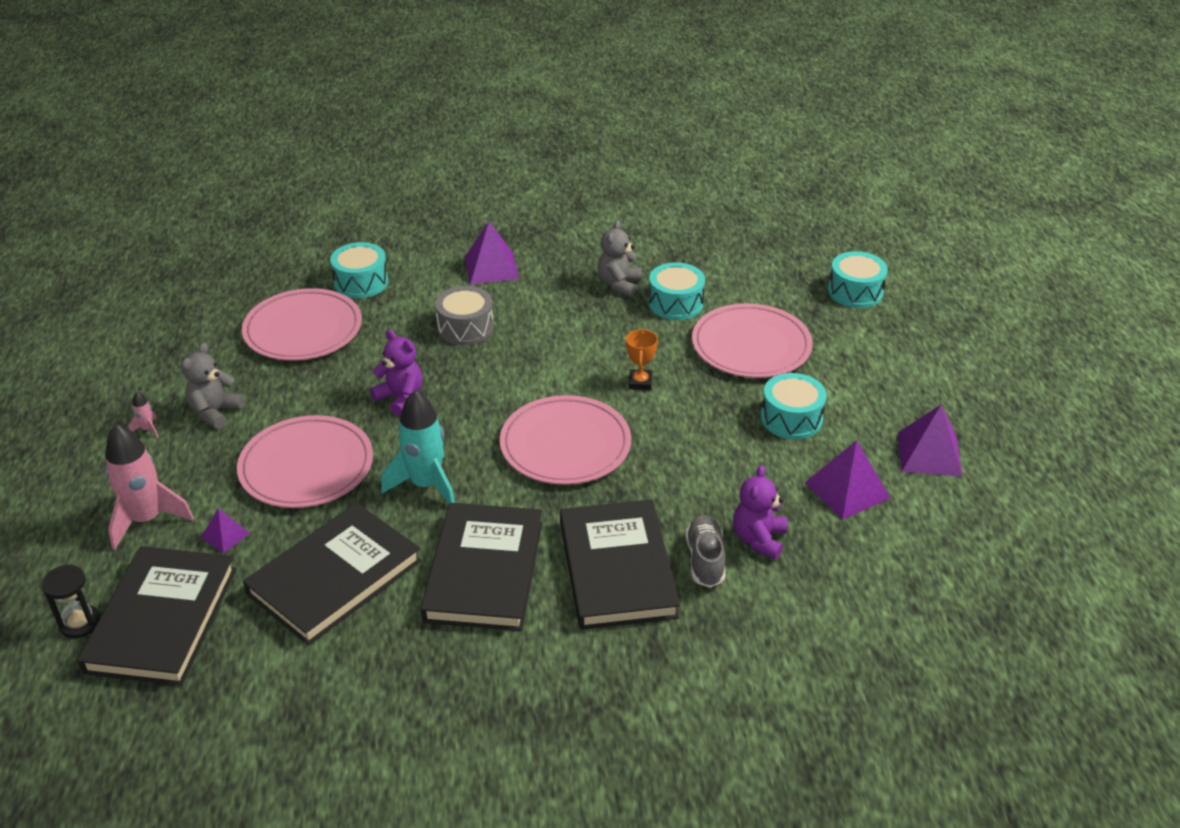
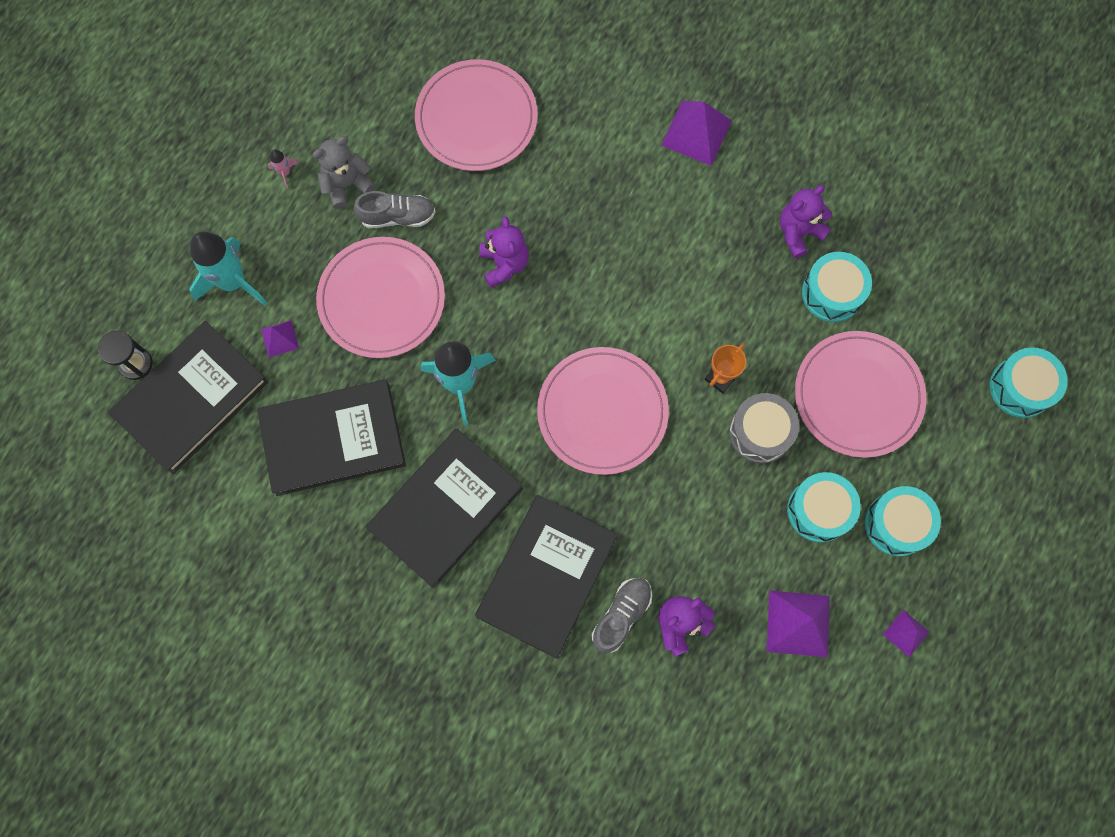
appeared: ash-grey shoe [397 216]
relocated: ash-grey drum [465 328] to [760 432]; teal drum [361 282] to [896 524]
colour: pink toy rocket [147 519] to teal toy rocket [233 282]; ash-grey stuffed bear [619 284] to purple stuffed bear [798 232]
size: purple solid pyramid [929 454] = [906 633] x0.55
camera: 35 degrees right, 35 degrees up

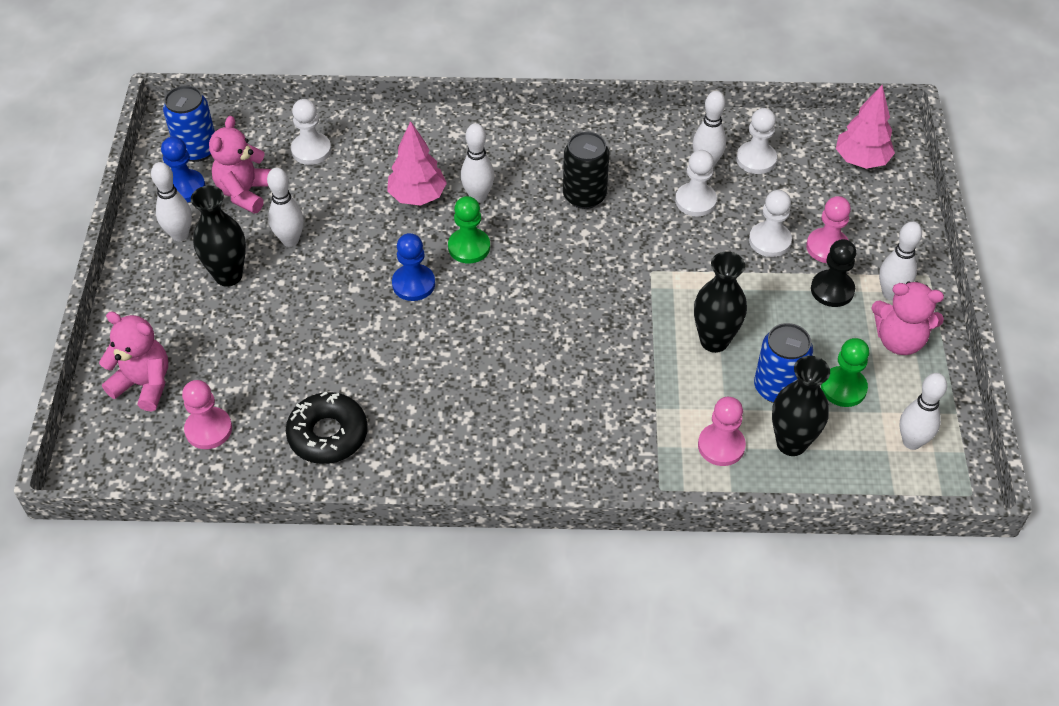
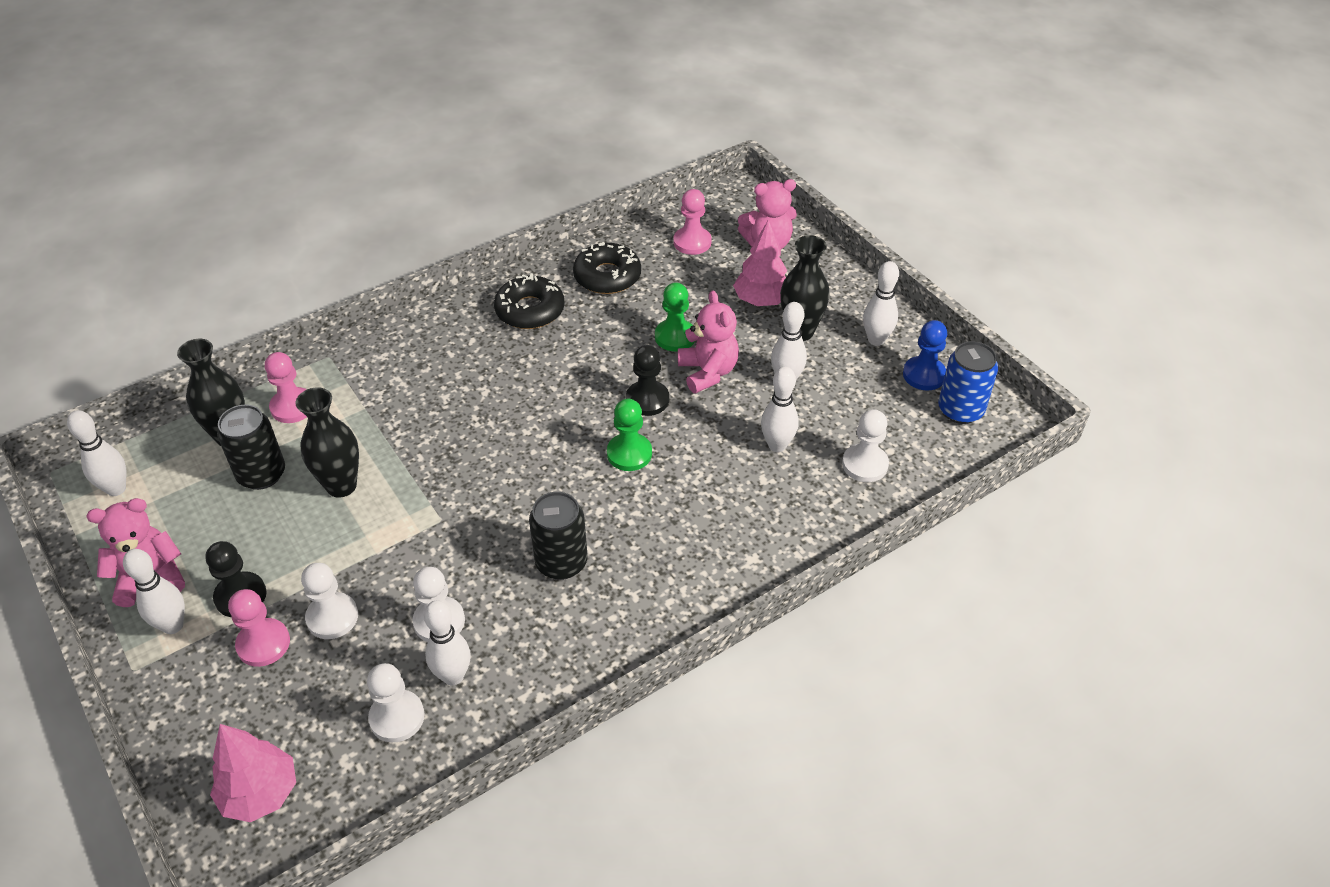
appeared: black doughnut [530 310]
relocated: emerald pawn [843 388] to [675 337]; pink stuffed bear [245 192] to [708 372]; pink toy tree [417 196] to [761 301]; snow-white skittle [478 196] to [777 445]
colour: cobalt tin [777 388] to black tin [262 474]; cobalt pawn [413 284] to black pawn [647 400]
camera: 145 degrees right, 5 degrees down

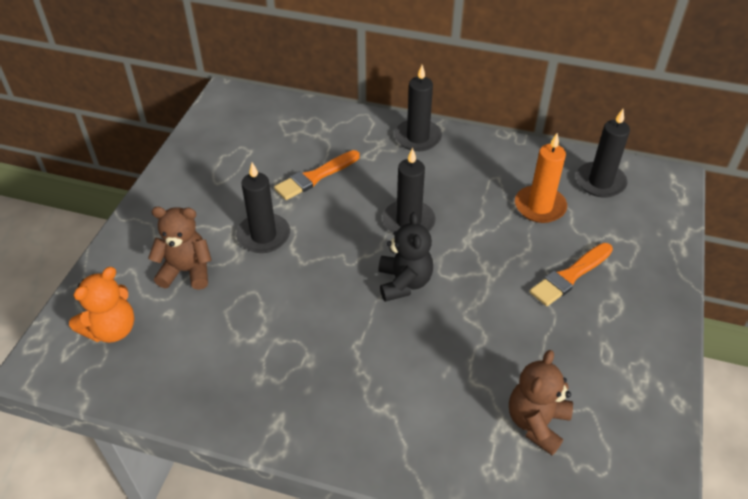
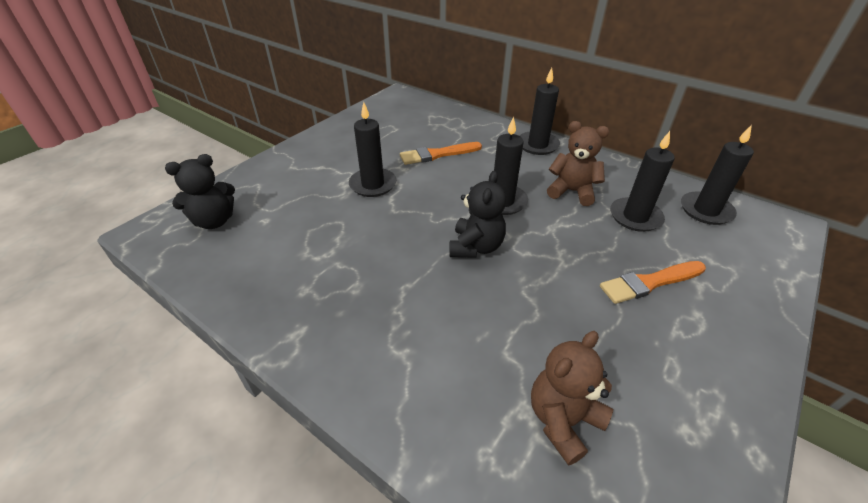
relocated: russet stuffed bear [187 271] to [572 191]
colour: bright orange stuffed bear [112 329] to black stuffed bear [214 221]; bright orange pillar candle [540 206] to black pillar candle [635 217]
camera: 20 degrees right, 5 degrees down

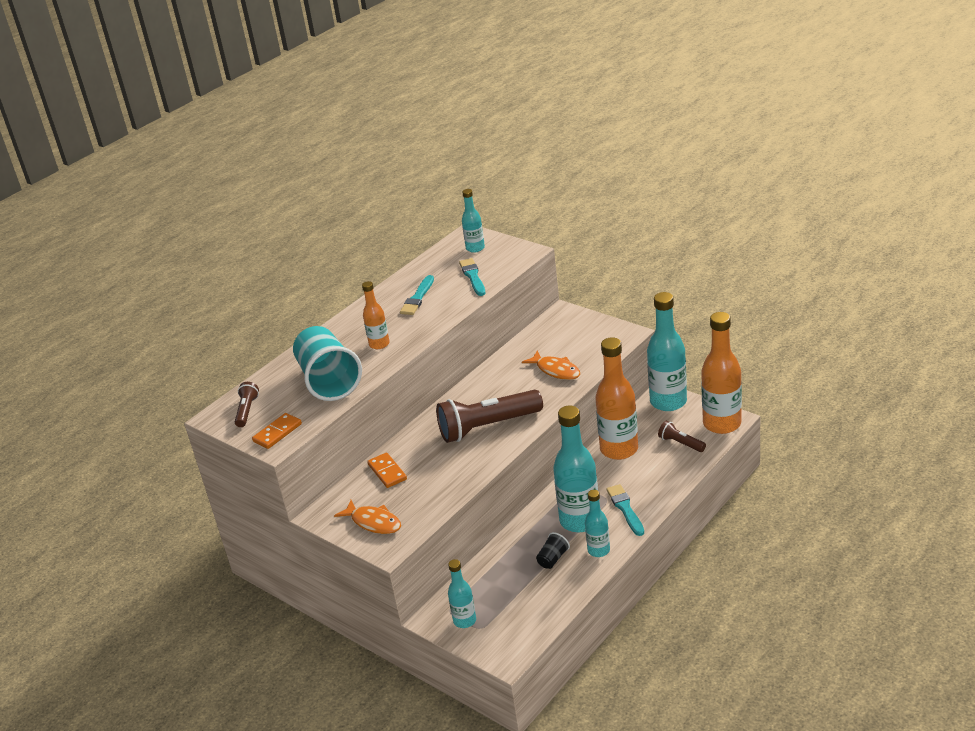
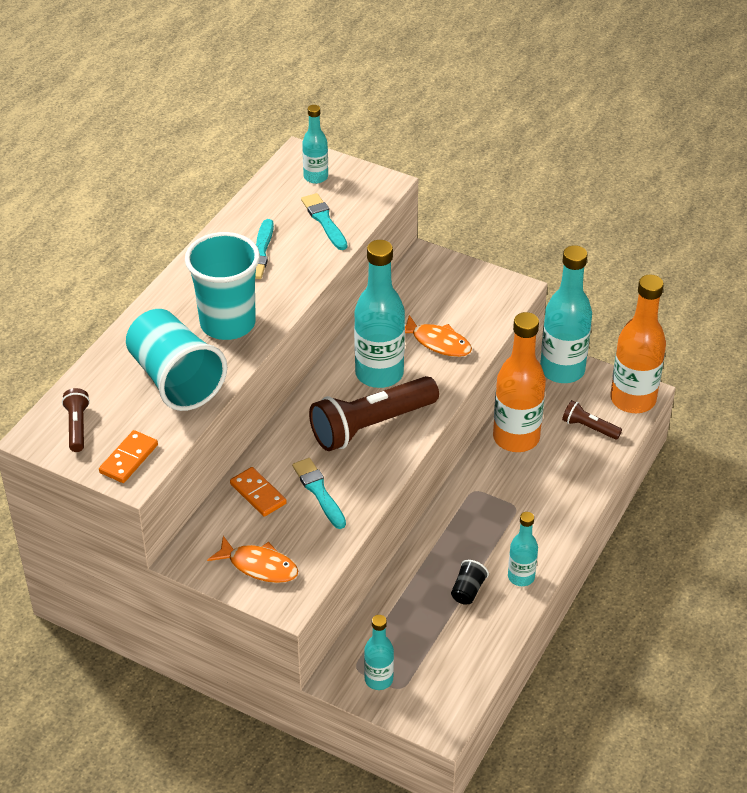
relocated: teal brush [625 509] to [319 491]; teal drink bottle [580 521] to [379 374]
exchanged: bright orange drink bottle [379 344] to teal tumbler [227 323]
camera: 15 degrees left, 10 degrees up

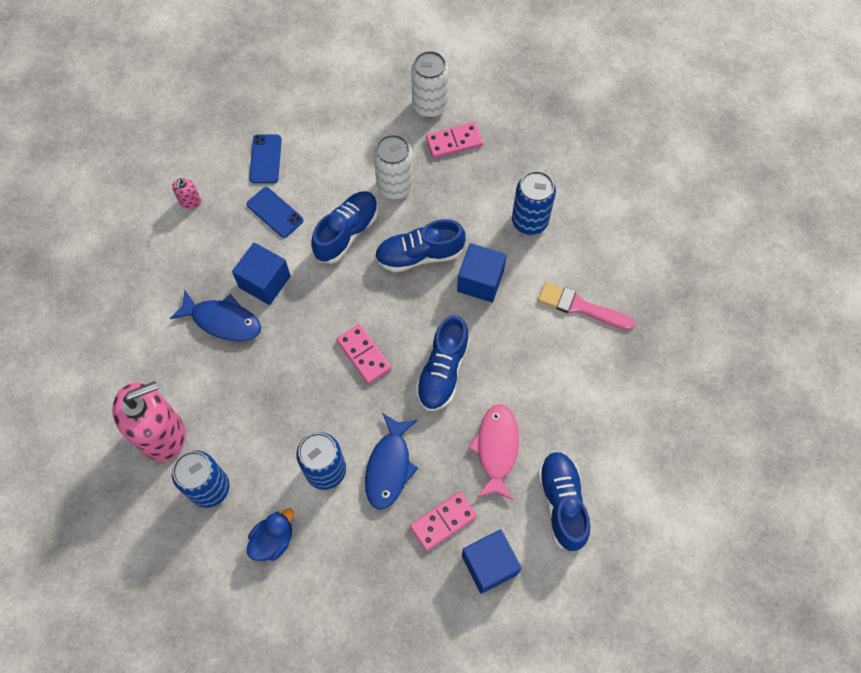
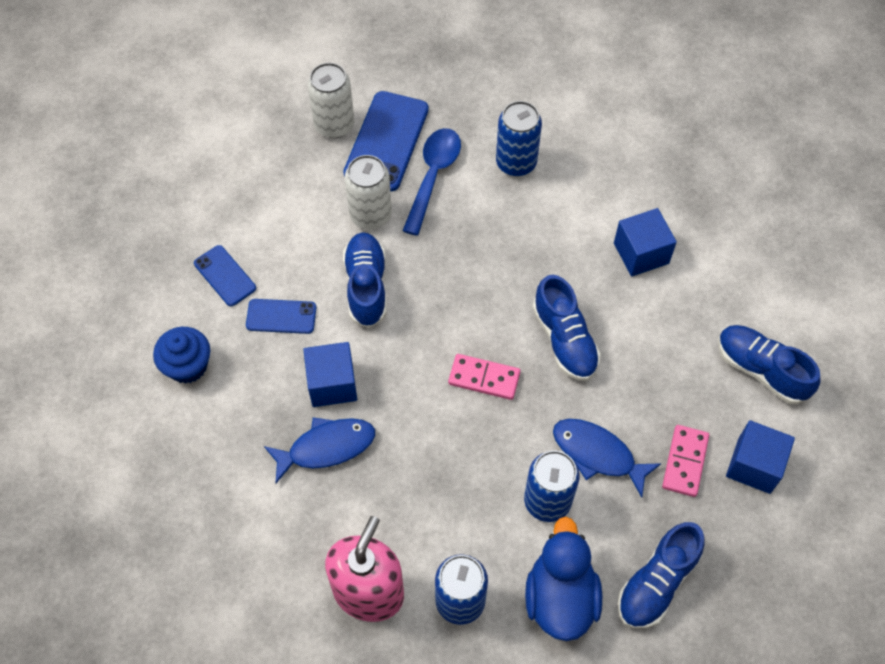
missing: pink fish [496 449]; pink brush [580 307]
appeared: cobalt tablespoon [433 176]
relocated: cobalt block [480 281] to [641 253]; cobalt shoe [419 255] to [657 583]
exchanged: pink soap pump [190 201] to cobalt fairy cake [187 366]; pink domino [454 142] to cobalt smartphone [386 141]
spun: cobalt fish [389 467] = [597 454] 150 degrees clockwise
size: cobalt duck [273 540] = [560 597] x1.67
camera: 40 degrees left, 5 degrees down

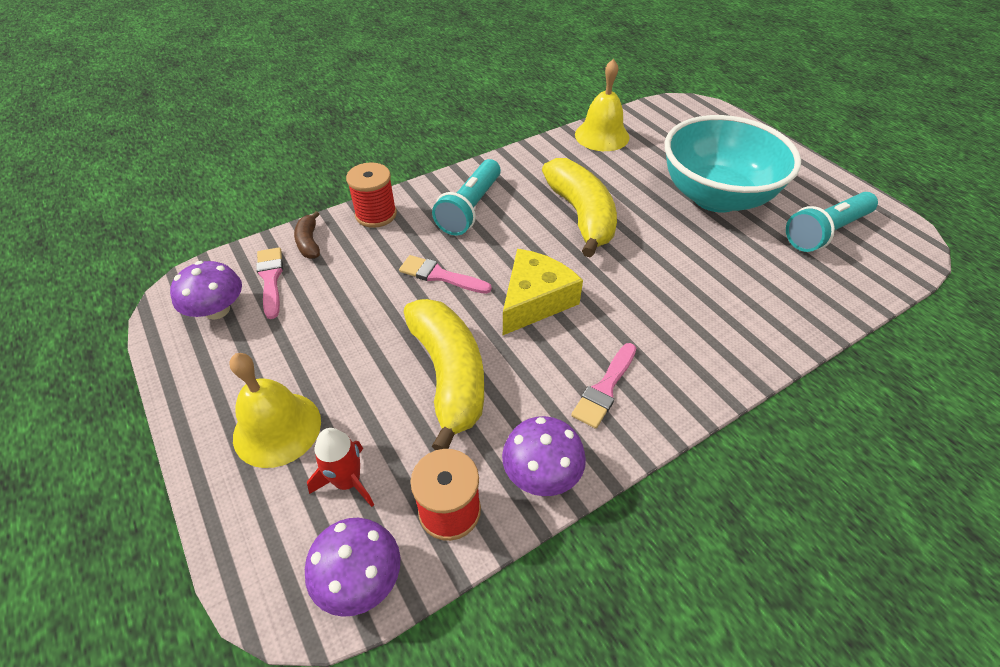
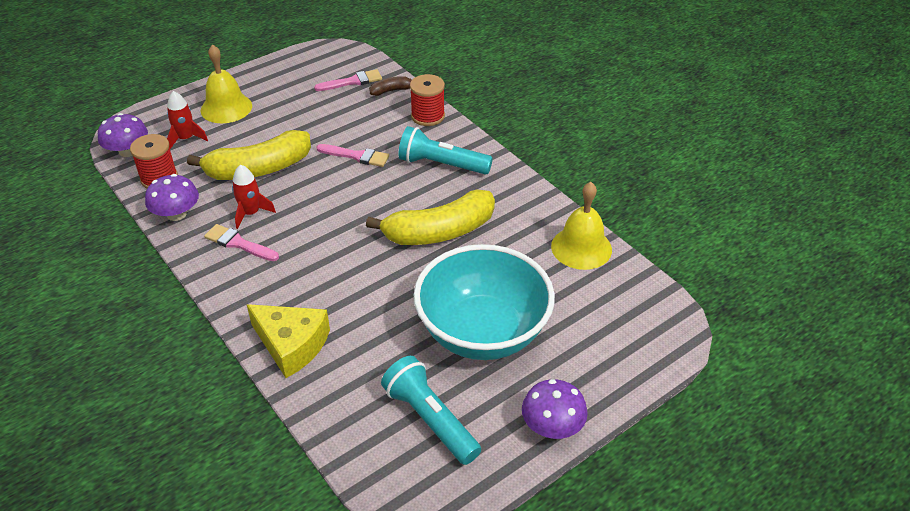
appeared: crimson toy rocket [251 213]
relocated: golden piece of cheese [535 300] to [292 345]; purple fungus [217 310] to [552 426]
spun: pink brush [440 276] = [356 156] 90 degrees clockwise
camera: 85 degrees right, 5 degrees down

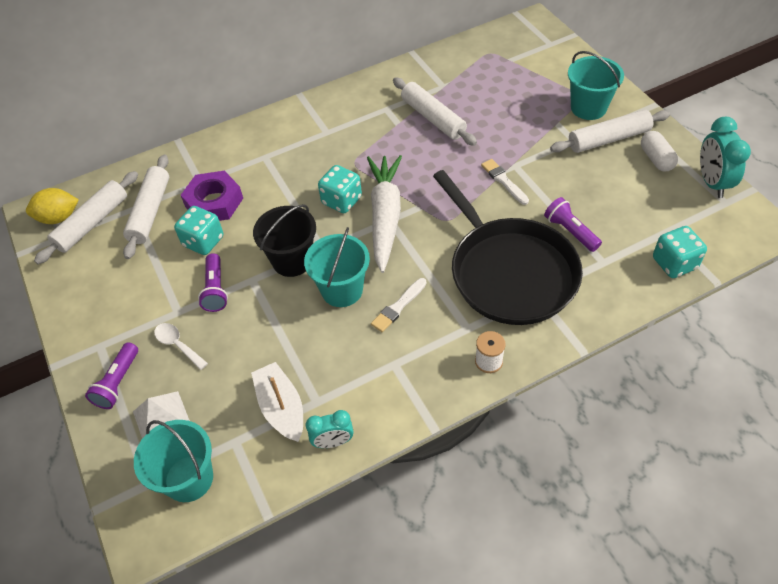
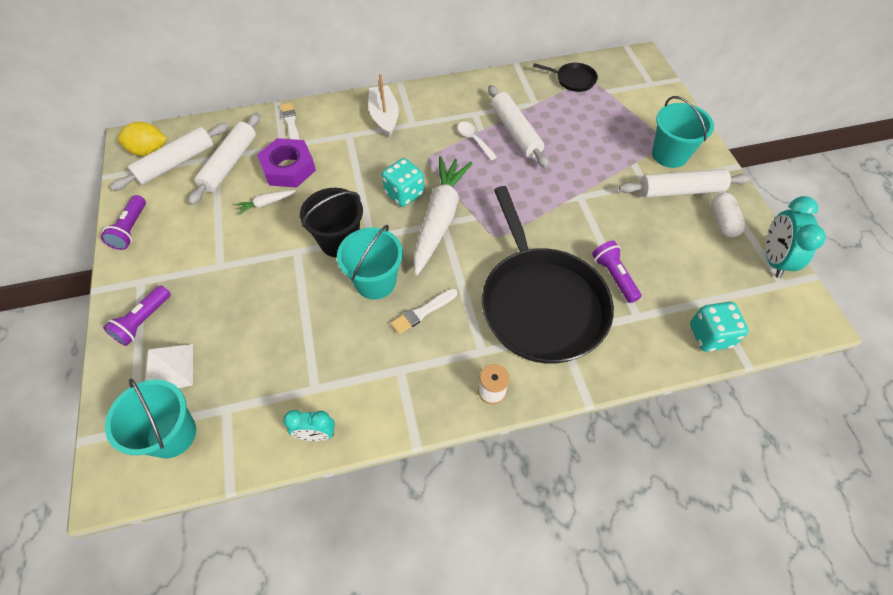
appeared: black pan [573 80]
relocated: purple flashlight [215 290] to [131 229]; snow-white brush [504 181] to [291 123]; snow-white sailboat [281 408] to [384 117]; snow-white tablespoon [178 345] to [474 140]
exchanged: teal dice [203 241] to snow-white carrot [266 203]
camera: 10 degrees right, 5 degrees up

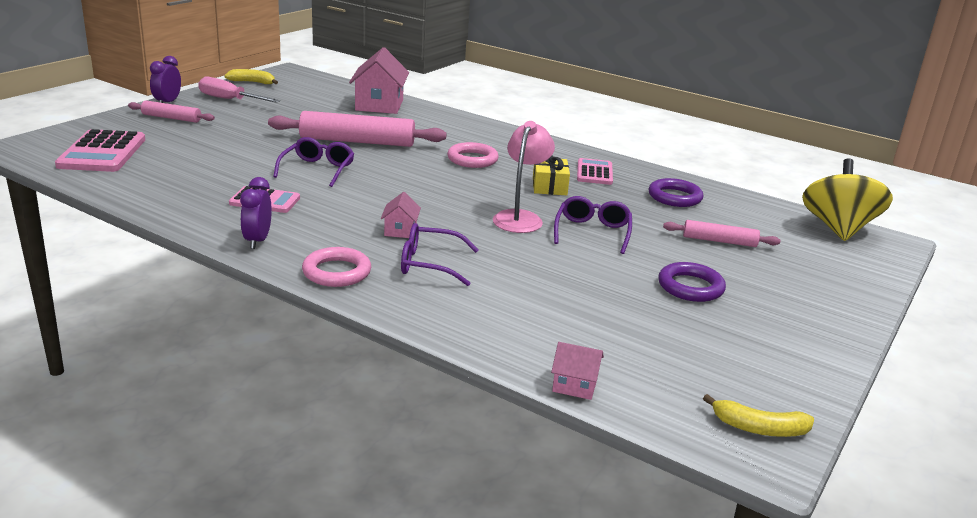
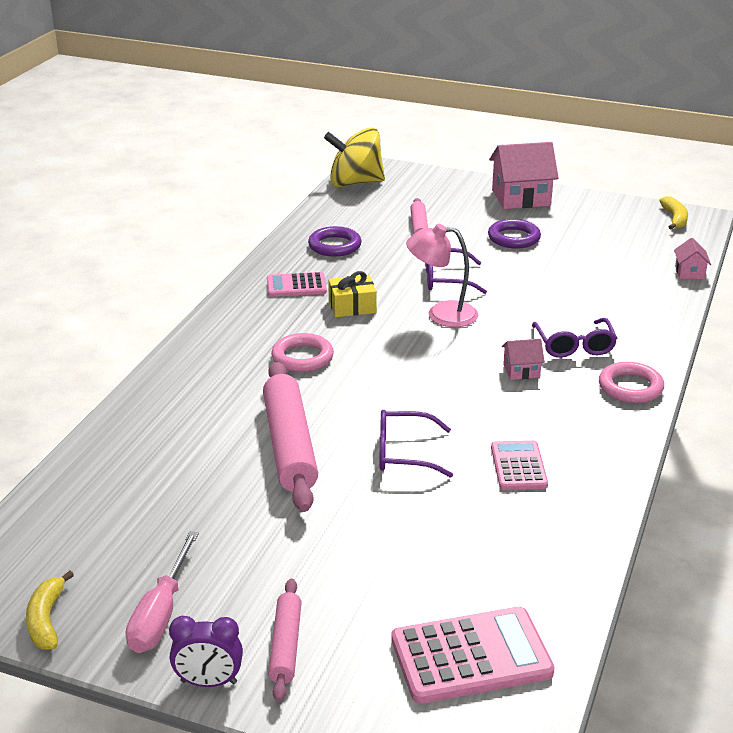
missing: purple bedside clock [257 241]
relocated: pink toy house [379 105] to [521 198]
camera: 100 degrees left, 5 degrees up

